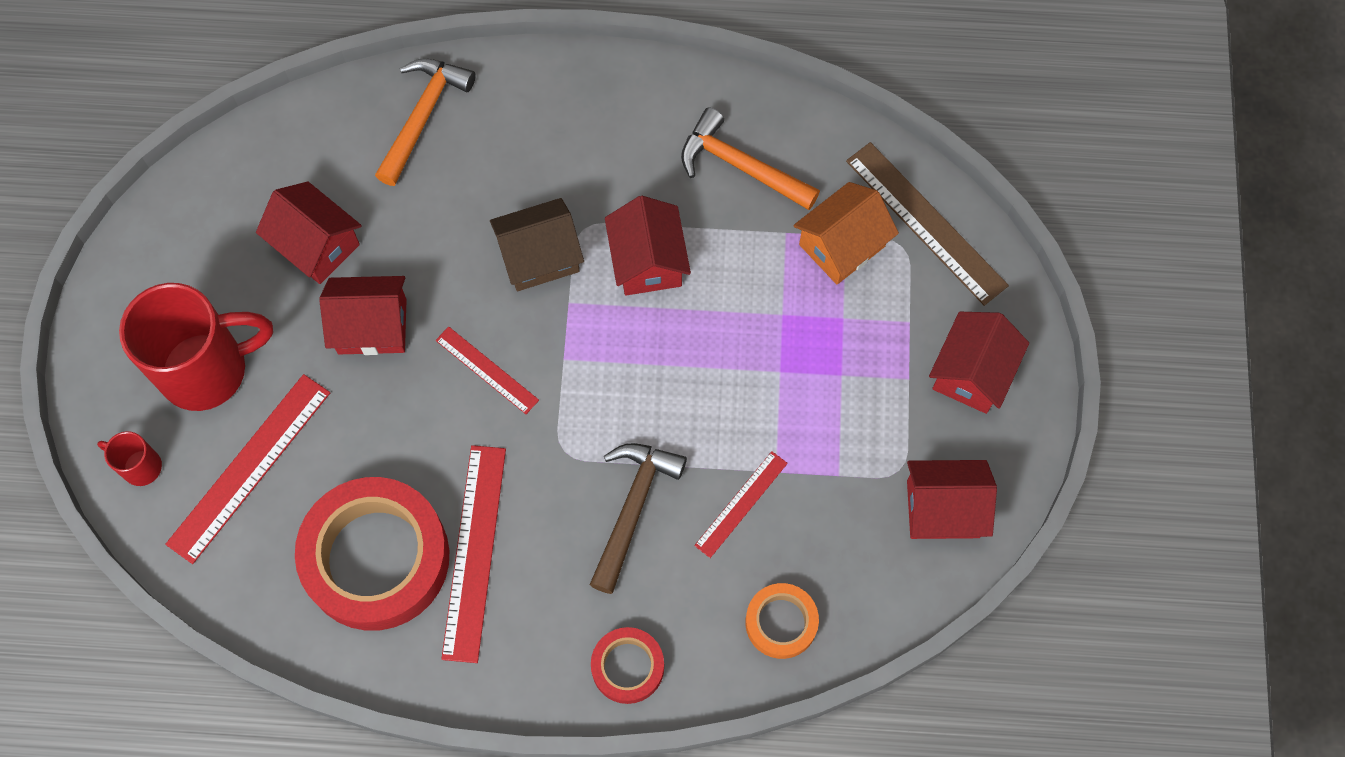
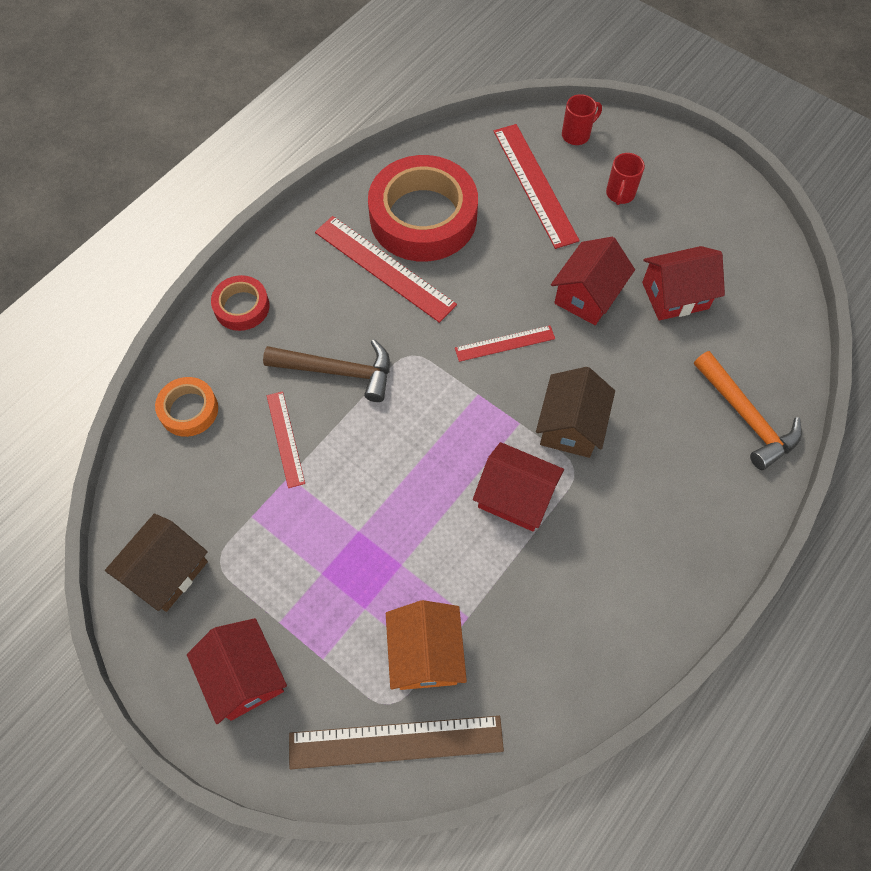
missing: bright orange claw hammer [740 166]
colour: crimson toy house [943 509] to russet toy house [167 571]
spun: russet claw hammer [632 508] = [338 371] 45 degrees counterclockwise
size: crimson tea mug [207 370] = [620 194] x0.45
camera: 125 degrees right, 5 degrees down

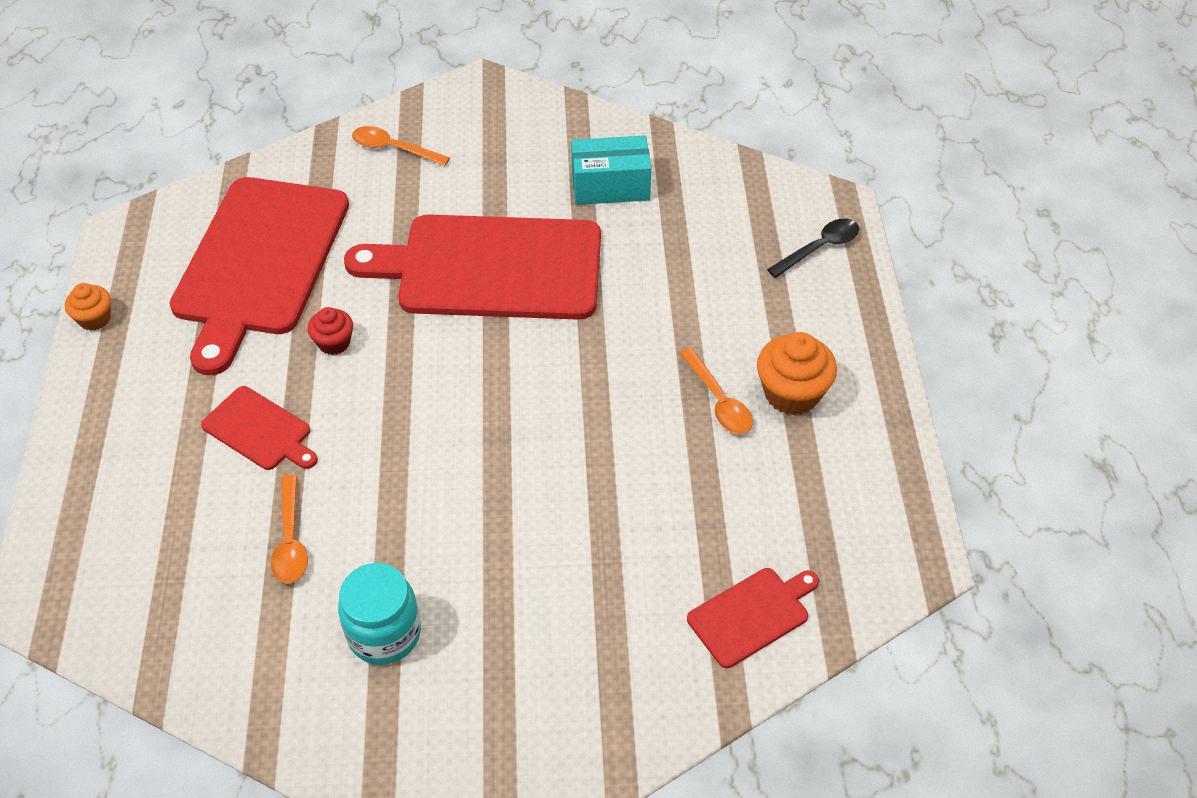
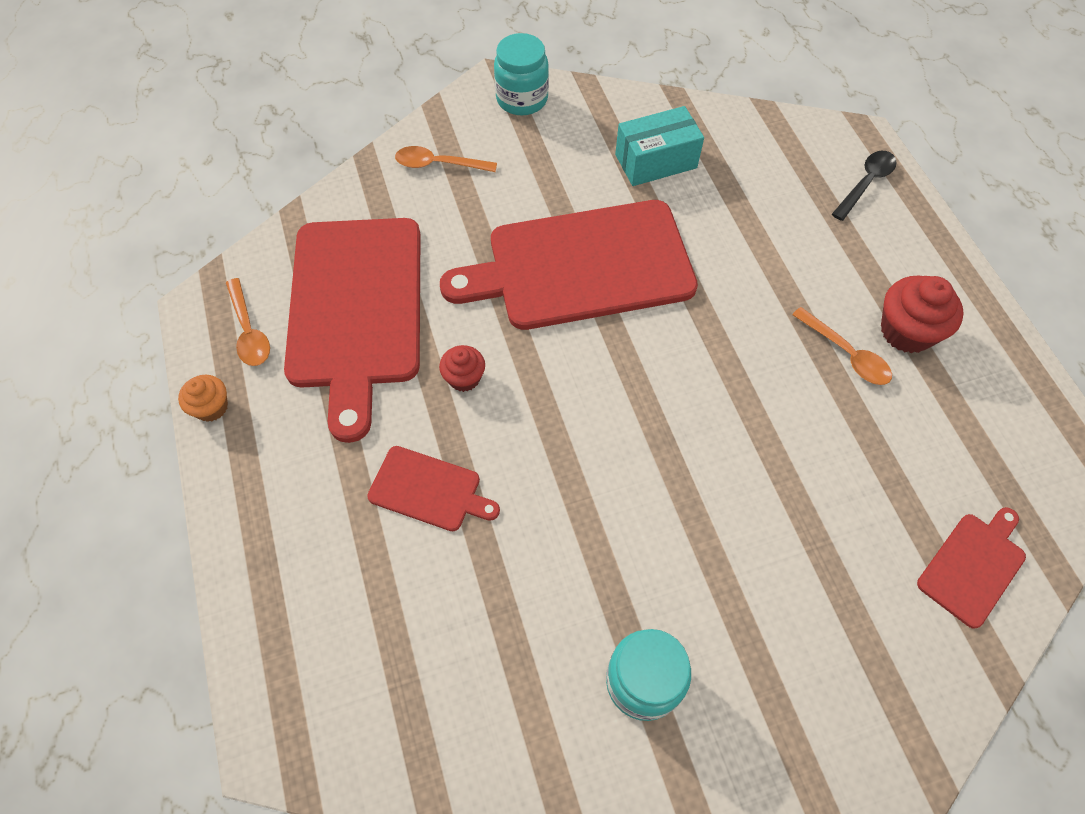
appeared: teal jar [522 99]
relocated: bright orange tablespoon [290 540] to [249 331]
colour: bright orange fairy cake [791 393] to crimson fairy cake [906 331]
camera: 15 degrees left, 10 degrees up

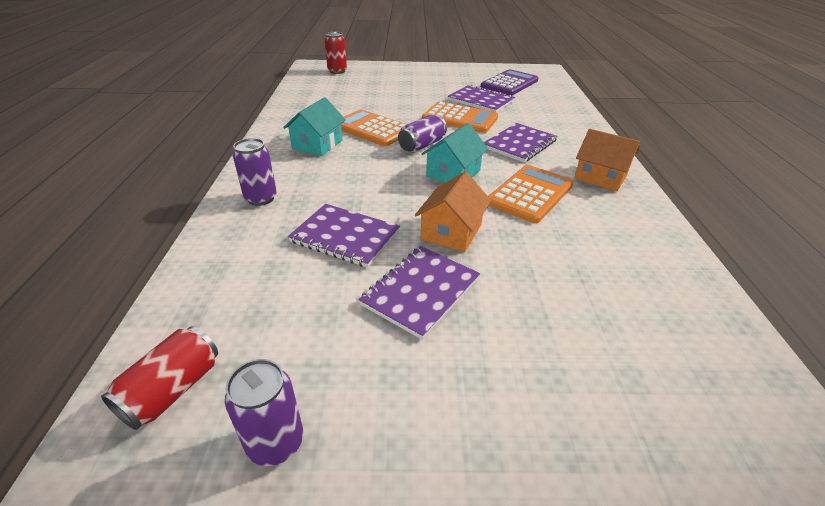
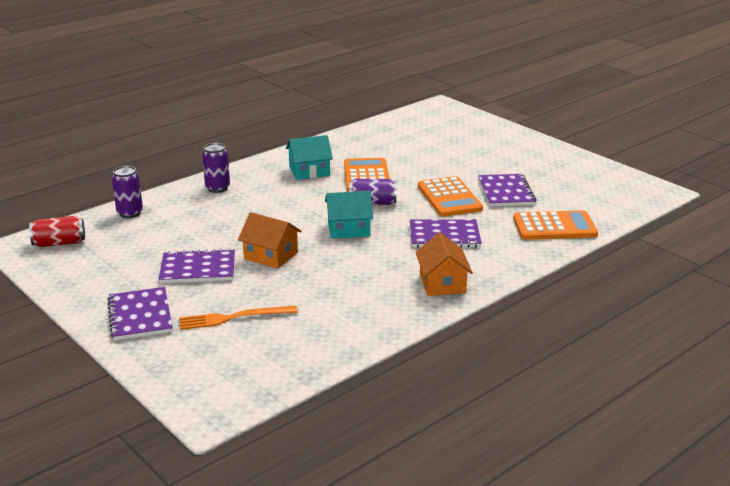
missing: crimson tin [337 71]; purple adding machine [509 83]
appeared: bright orange fork [233 318]
relocated: purple notepad [345 237] to [140 316]; purple tin [275 443] to [130 213]; bright orange adding machine [530 194] to [554 227]
spun: bright orange toy house [451 232] = [271 255] 45 degrees clockwise
camera: 50 degrees right, 10 degrees down

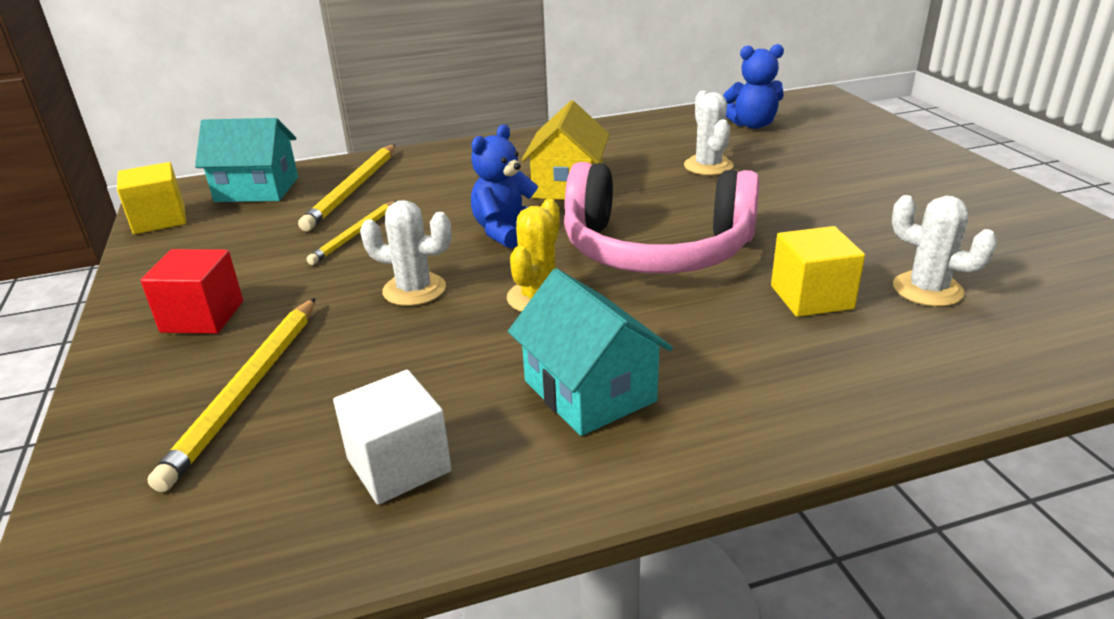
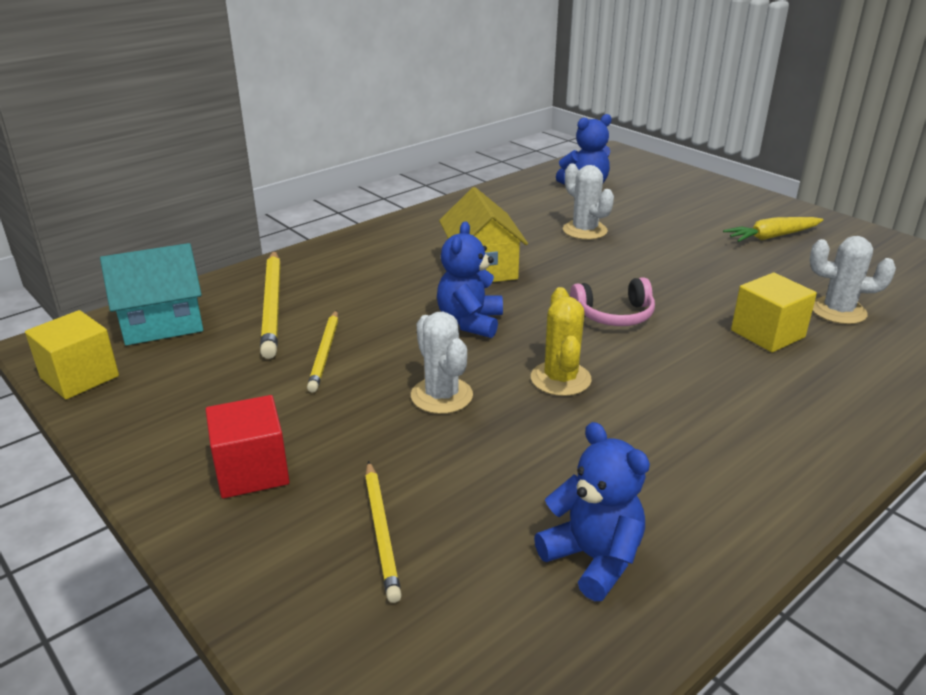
missing: teal toy house [589 391]
appeared: golden carrot [772 237]
exchanged: snow-white block [399 465] to cobalt stuffed bear [593 559]
spun: snow-white saguaro cactus [414 290] = [441 396] 75 degrees clockwise
size: golden lead pencil [247 390] = [381 531] x0.63; pink over-ear headphones [656 249] = [614 315] x0.46
camera: 25 degrees left, 0 degrees up

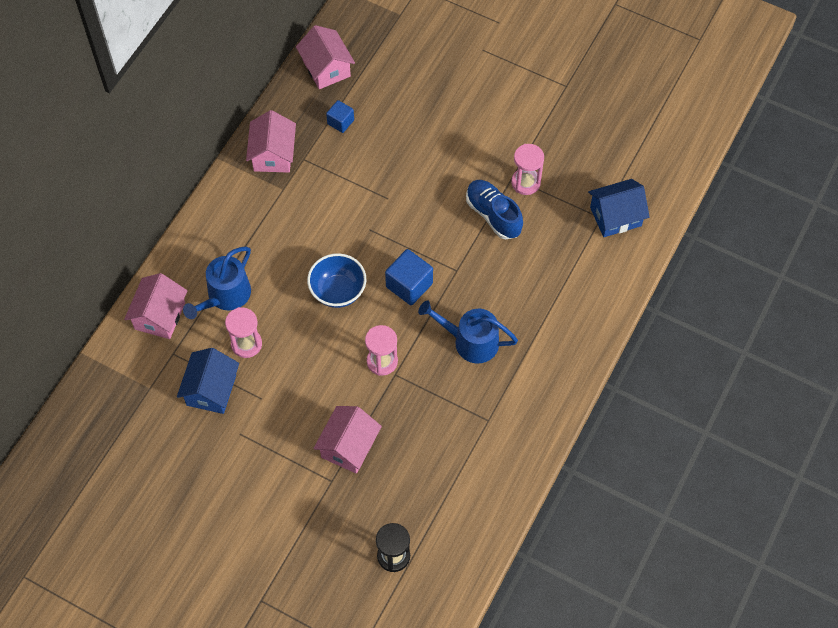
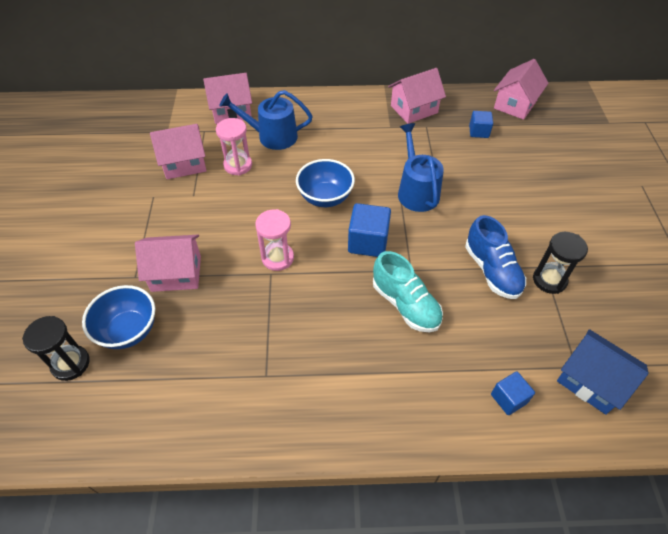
appeared: cobalt bowl [128 330]; teal shoe [405 304]; cobalt block [508 398]
relocated: cobalt watering can [470 341] to [416 191]
colour: cobalt toy house [211 390] to pink toy house [184 163]; pink sand timer [525 182] to black sand timer [549 280]
spun: cobalt shoe [493 215] = [492 271] 135 degrees clockwise
camera: 60 degrees right, 10 degrees down

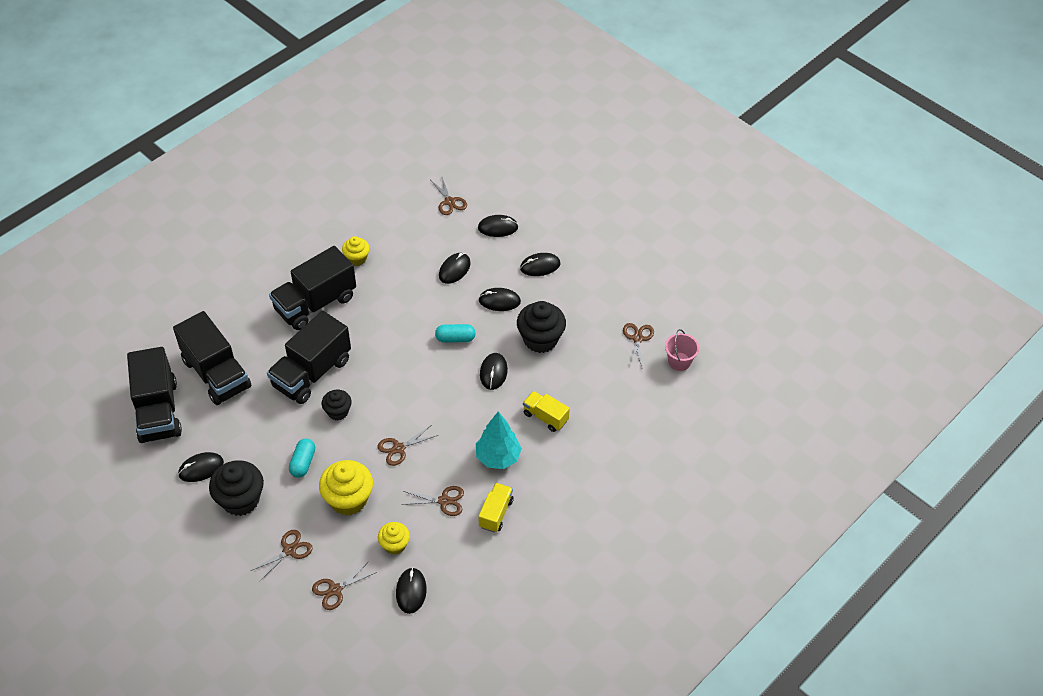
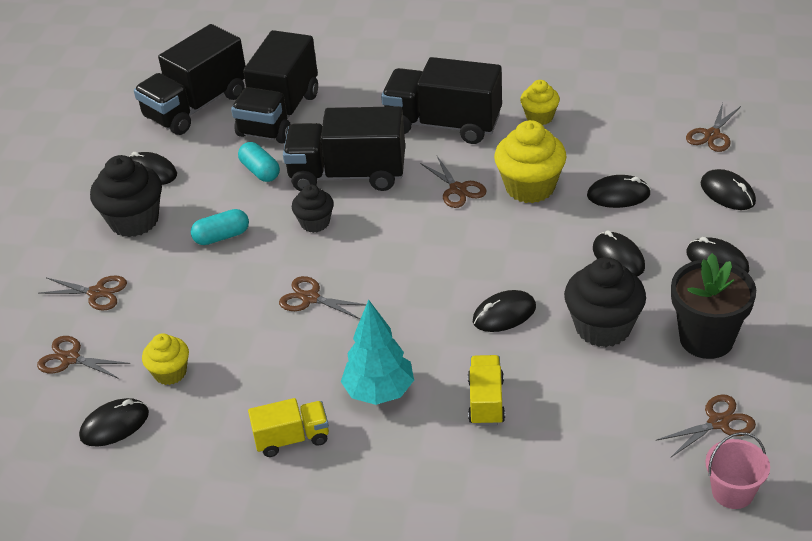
appeared: black flower pot [706 339]
relocated: teal pill shape [455 338] to [260 171]; russet pair of scissors [444 501] to [458 189]; golden fairy cake [348 499] to [530 187]
camera: 60 degrees right, 10 degrees down

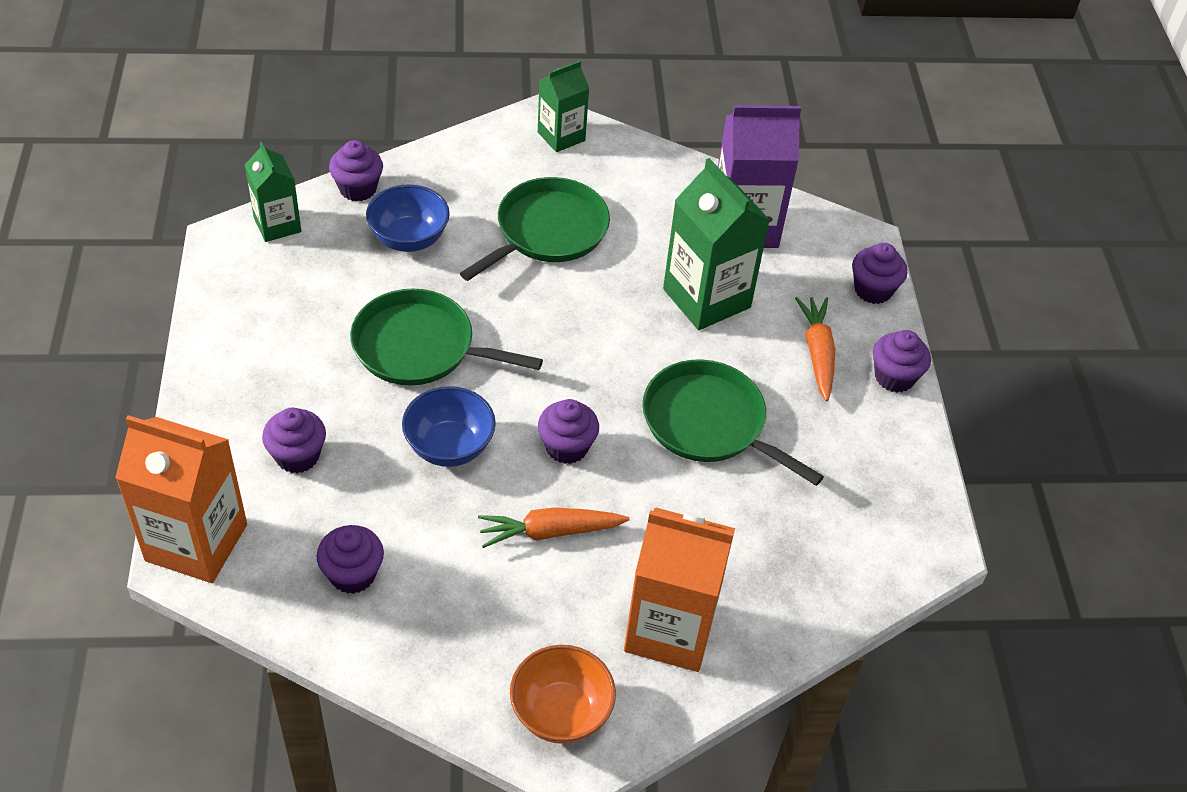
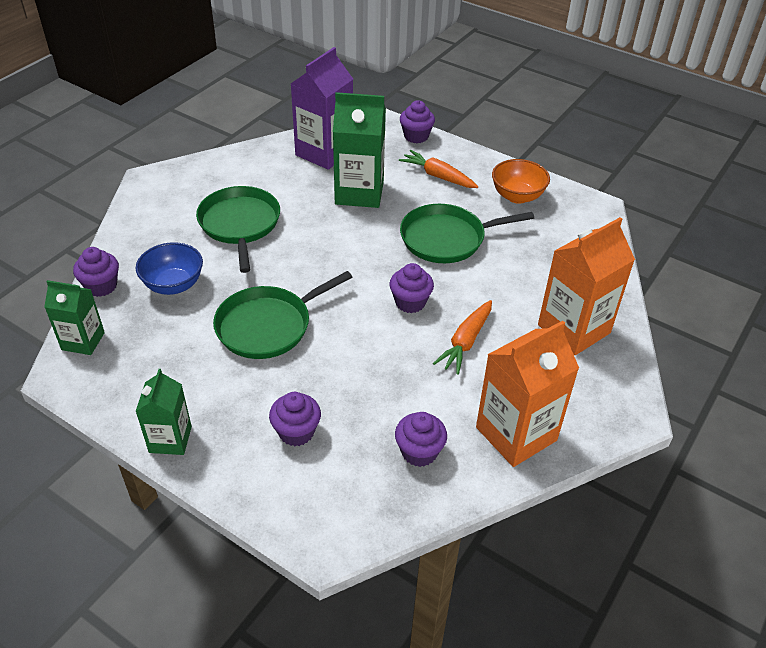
missing: cobalt bowl [449 447]; purple fairy cake [894 377]
relocated: emerald carton [561 136] to [170 439]; bright orange carton [196 542] to [516 434]; bright orange bowl [561 712] to [517 196]
camera: 50 degrees left, 5 degrees down

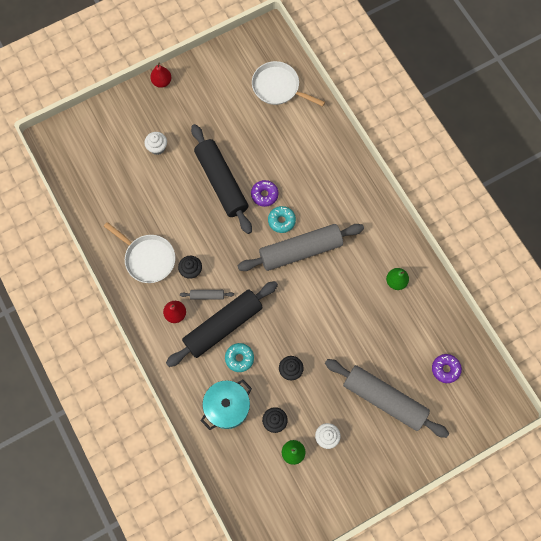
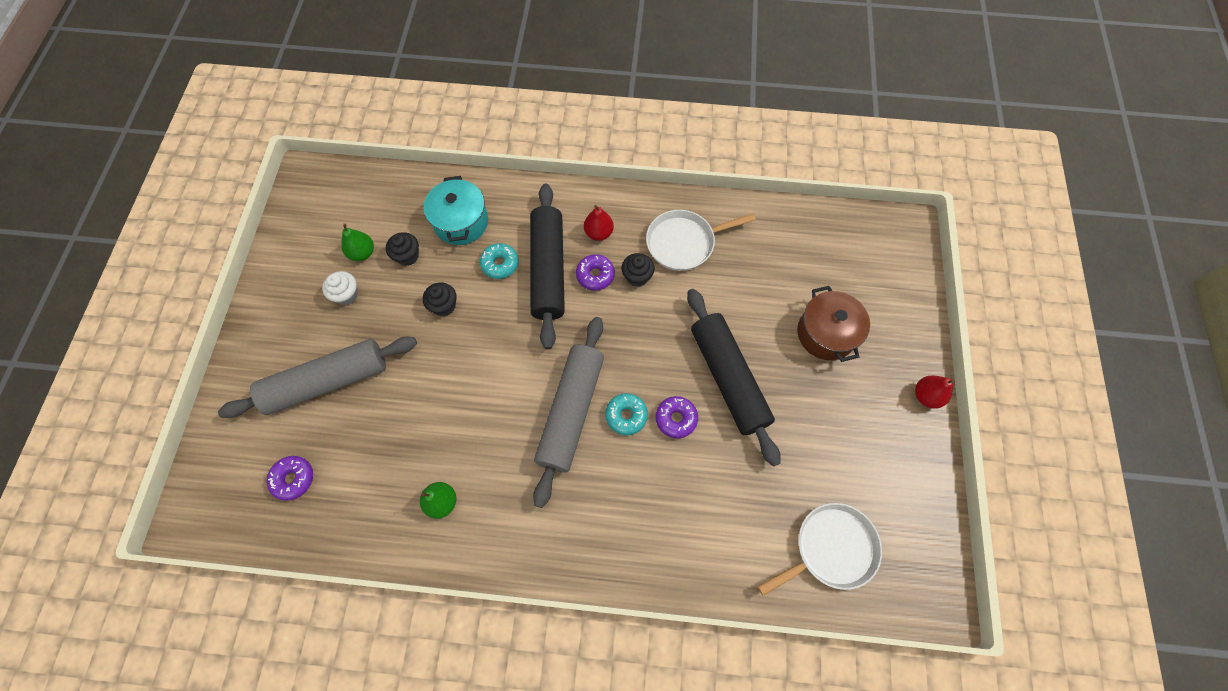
exchanged: ash-grey pastry roller [207 295] to purple doughnut [595 275]; snow-white fairy cake [157 147] to russet pot [826 333]
spun: black pastry roller [221 182] = [728 378] 60 degrees clockwise
camera: 125 degrees right, 5 degrees down

